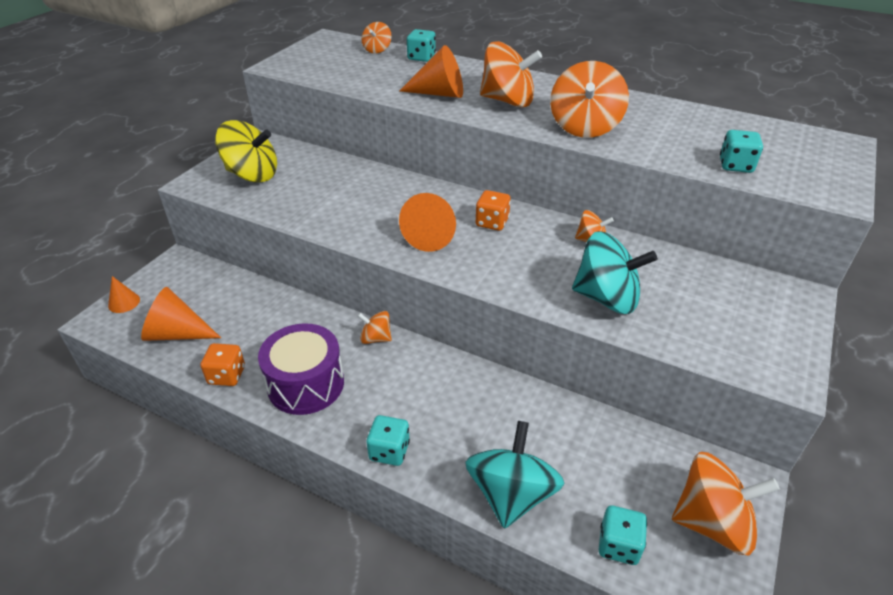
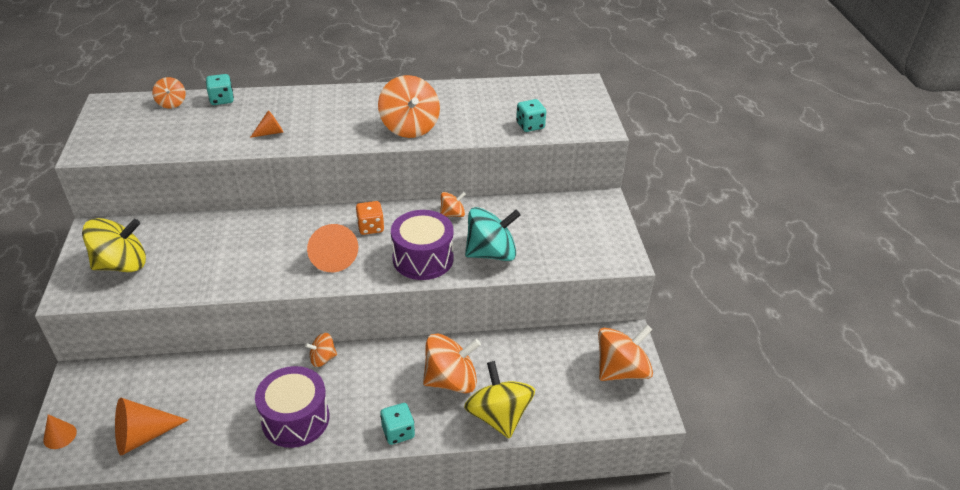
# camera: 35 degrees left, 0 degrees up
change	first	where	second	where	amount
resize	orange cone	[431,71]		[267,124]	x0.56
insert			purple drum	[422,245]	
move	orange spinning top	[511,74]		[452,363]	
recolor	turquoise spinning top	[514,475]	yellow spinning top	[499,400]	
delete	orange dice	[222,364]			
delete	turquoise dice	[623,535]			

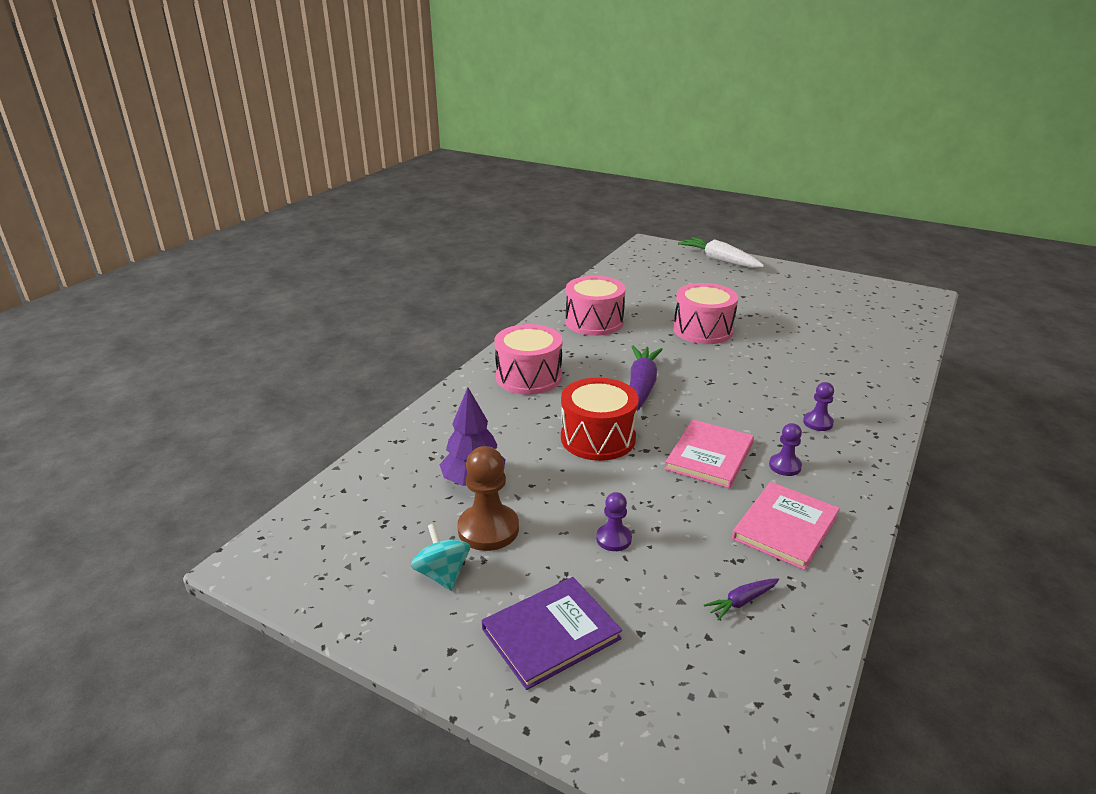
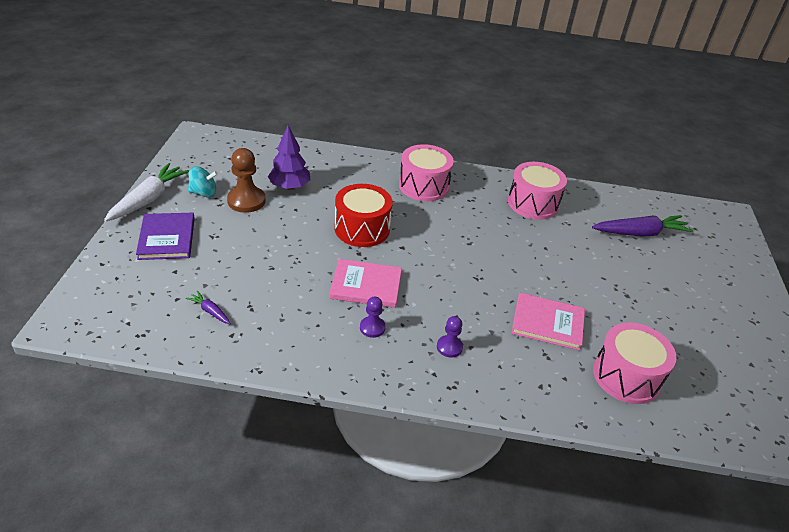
# camera: 65 degrees right, 10 degrees up
change	first	where	second	where	amount
move	white carrot	[721,252]		[146,192]	
rotate	purple book	[552,633]		[165,236]	45 degrees clockwise
rotate	turquoise spinning top	[440,557]		[203,182]	45 degrees clockwise
move	pink book	[786,526]		[548,321]	
move	purple carrot	[646,378]		[642,226]	
move	pink drum	[705,313]		[635,363]	
delete	purple pawn	[614,521]			

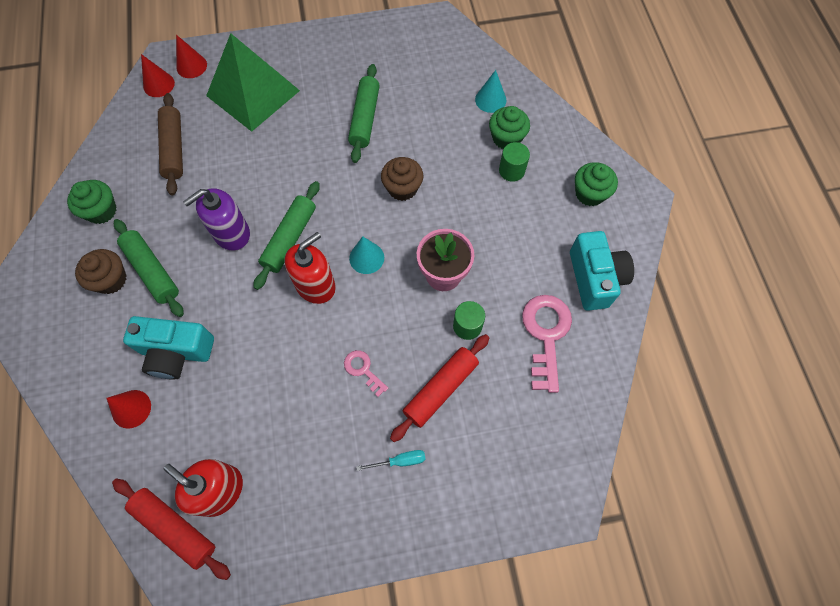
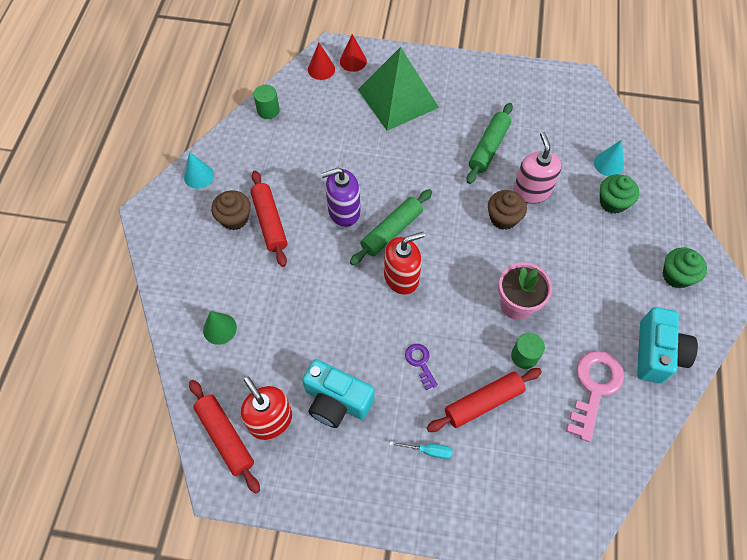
# camera: 20 degrees right, 5 degrees down
change	first	where	second	where	amount
move	turquoise cone	[366,255]		[199,170]	
recolor	red cone	[129,409]	green cone	[220,328]	
recolor	green rolling pin	[149,268]	red rolling pin	[268,219]	
move	green cylinder	[514,162]		[266,102]	
move	turquoise camera	[168,348]		[338,393]	
recolor	pink key	[366,373]	purple key	[421,367]	
insert			pink soap dispenser	[537,168]	
delete	green cupcake	[92,202]			
delete	brown rolling pin	[170,144]			

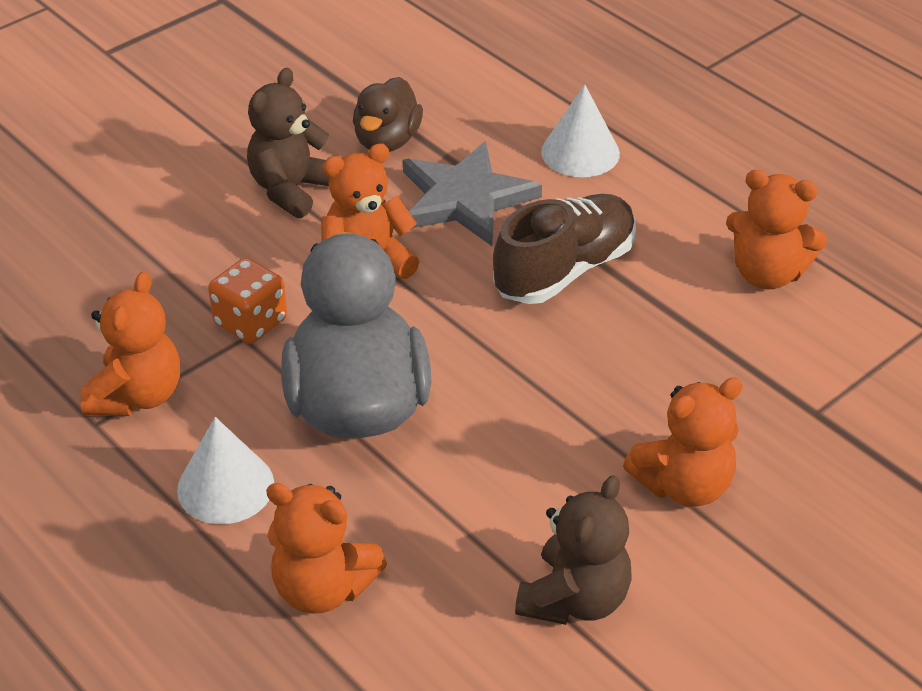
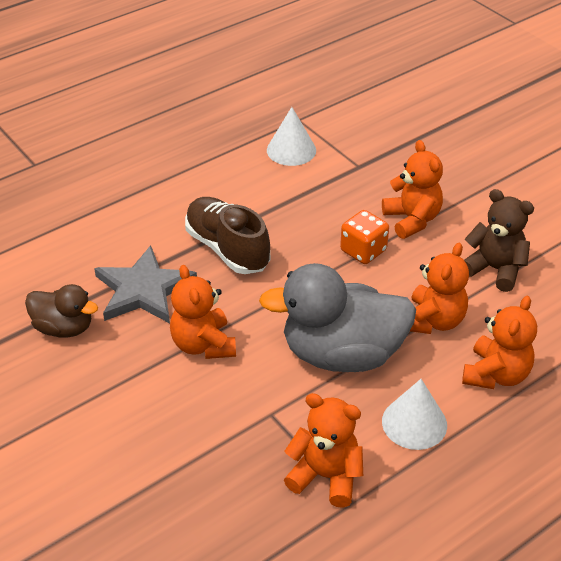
# camera: 85 degrees left, 0 degrees up
change	first	where	second	where	amount
move	white cone	[580,130]		[291,136]	
move	orange dice	[247,301]		[364,237]	
move	orange teddy bear	[776,229]		[439,288]	
delete	brown teddy bear	[288,143]			

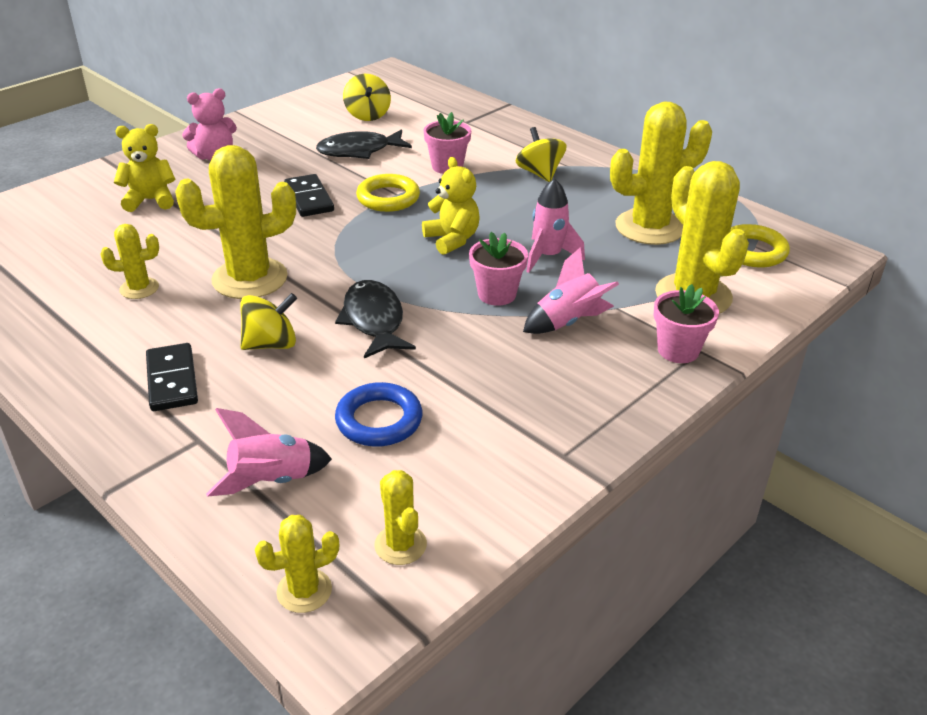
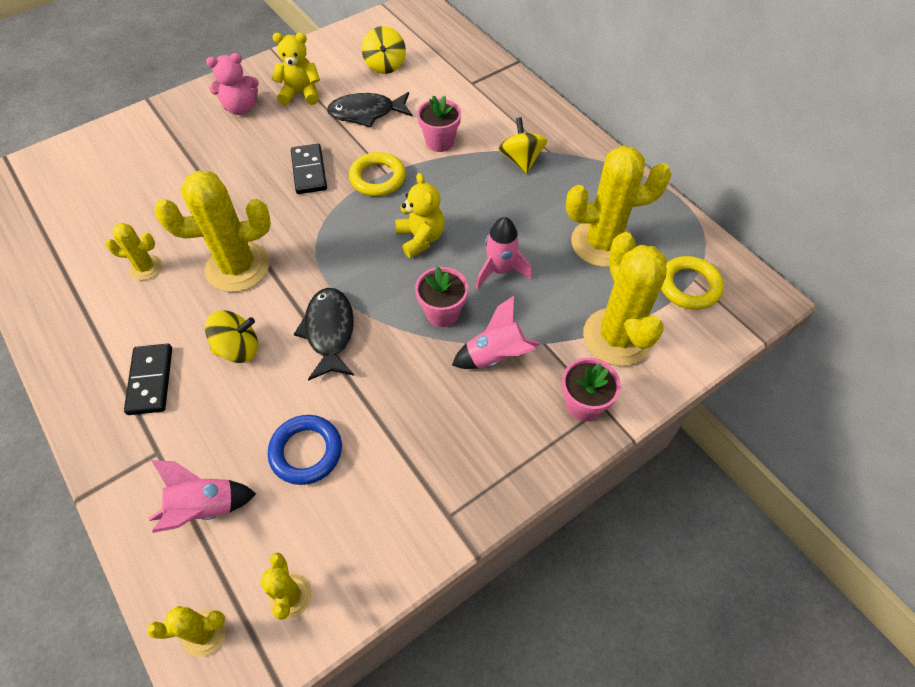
# camera: 10 degrees right, 20 degrees up
change	first	where	second	where	amount
move	yellow teddy bear	[144,168]		[296,69]	

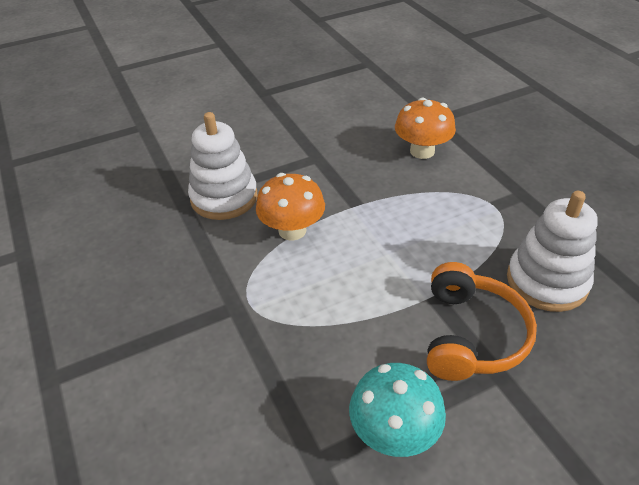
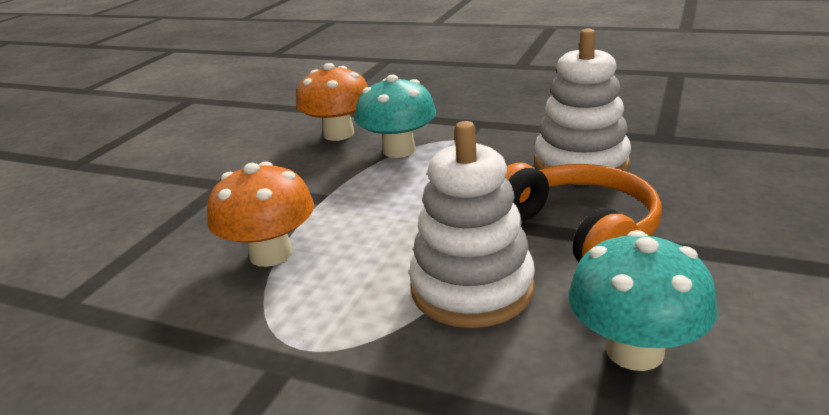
# camera: 40 degrees left, 15 degrees down
change	first	where	second	where	amount
insert			turquoise mushroom	[395,116]	
move	white stacking toy	[223,166]		[472,224]	

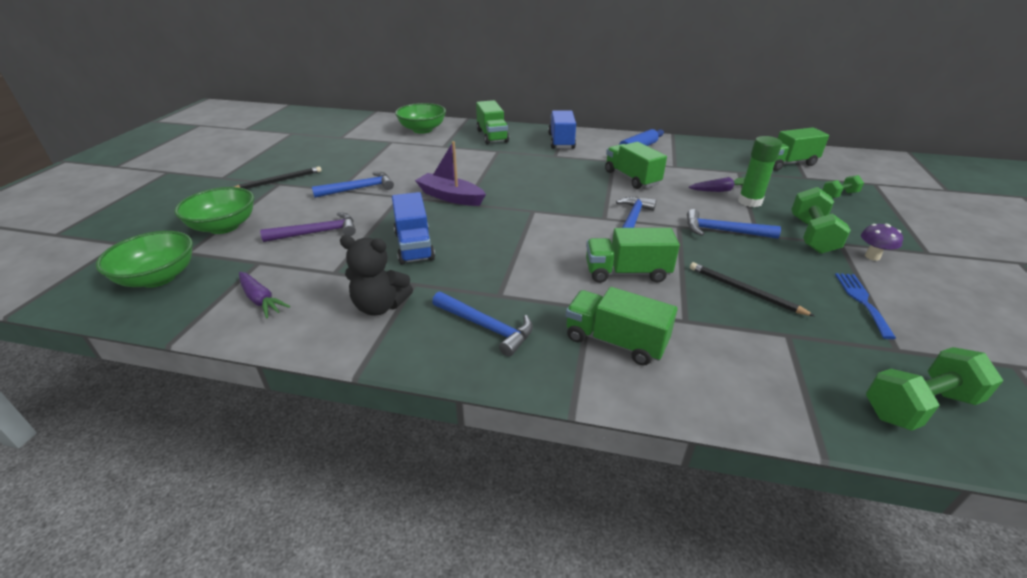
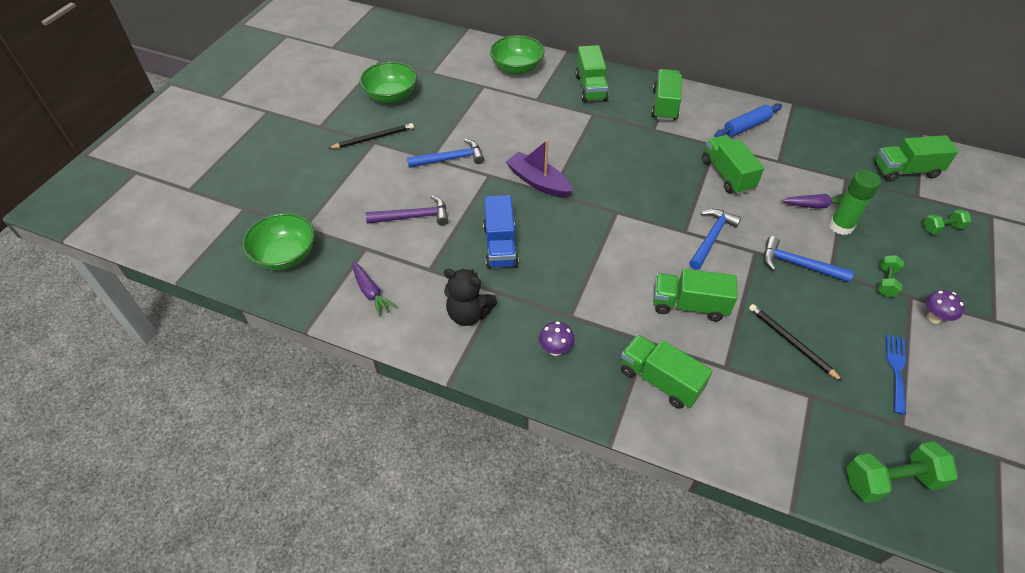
# camera: 10 degrees right, 15 degrees up
change	first	where	second	where	amount
move	green bowl	[214,210]		[388,82]	
replace	blue hammer	[482,324]	purple mushroom	[557,339]	
recolor	blue truck	[562,130]	green truck	[666,95]	
resize	green dumbbell	[821,220]		[891,276]	x0.57

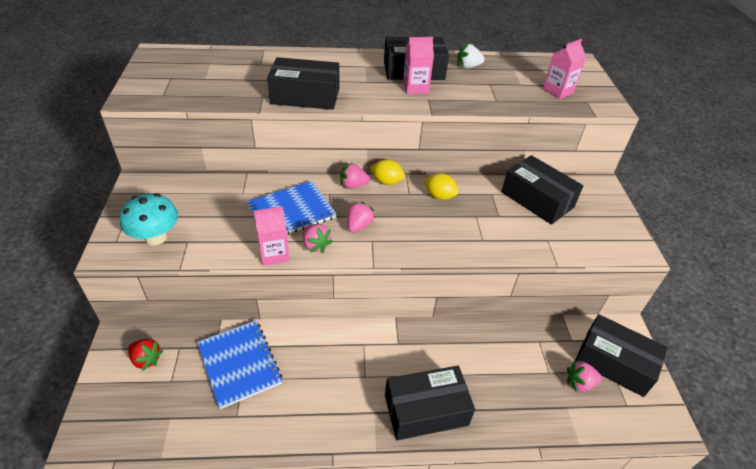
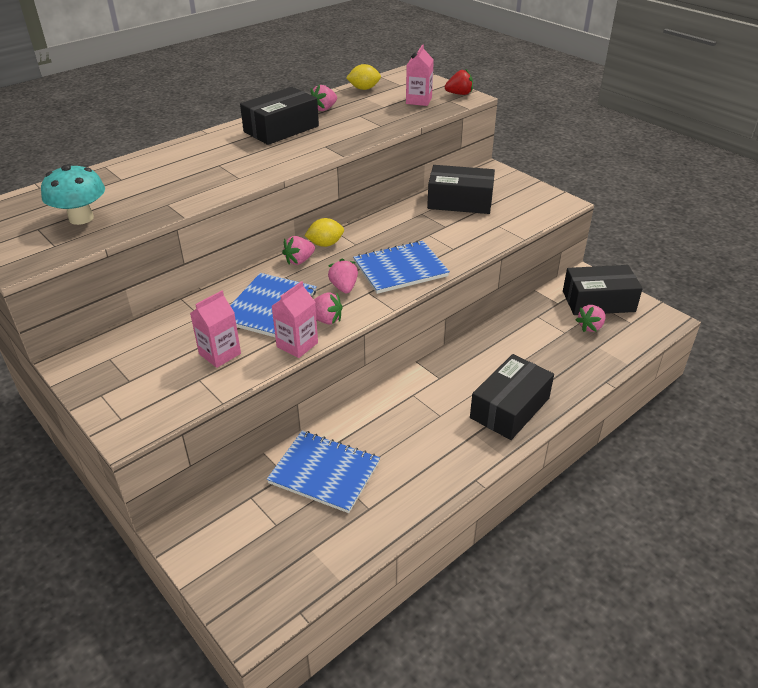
# camera: 35 degrees left, 5 degrees down
change	first	where	second	where	amount
move	turquoise mushroom	[149,219]		[73,194]	
move	pink carton	[418,65]		[215,329]	
recolor	white strawberry	[471,56]	pink strawberry	[323,97]	
move	yellow lemon	[441,186]		[363,77]	
insert			blue notebook	[401,267]	
move	red strawberry	[145,355]		[459,82]	
delete	black box	[303,83]			

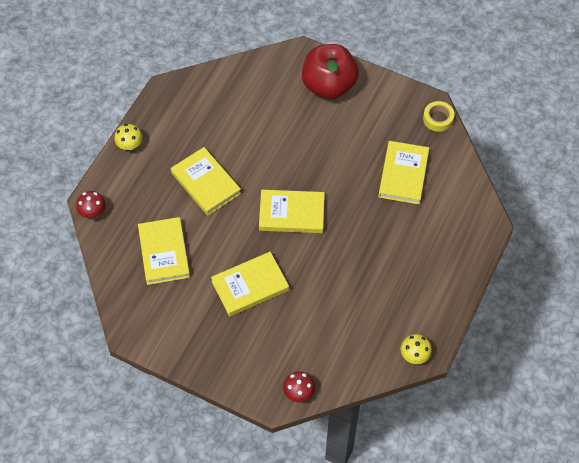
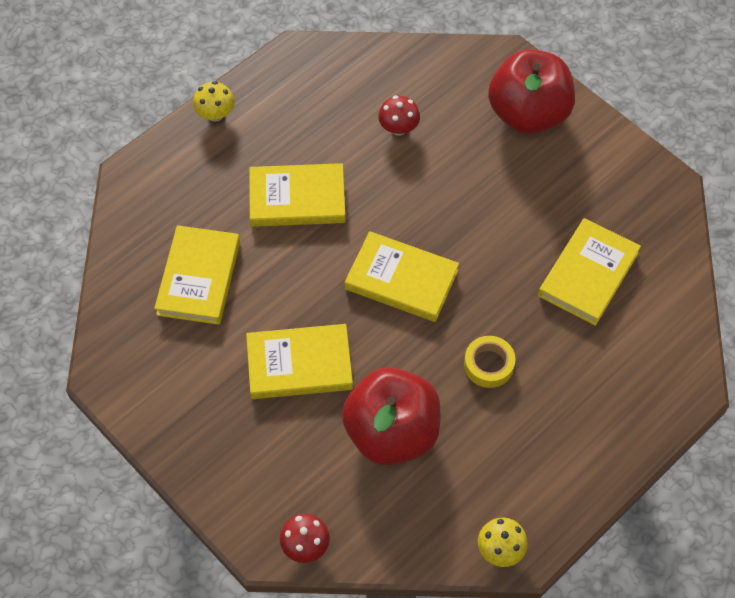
# camera: 20 degrees right, 0 degrees up
change	first	where	second	where	amount
rotate	yellow book	[206,181]		[297,195]	75 degrees counterclockwise
insert			red apple	[391,416]	
move	red mushroom	[91,204]		[399,116]	
move	yellow tape	[438,116]		[490,362]	

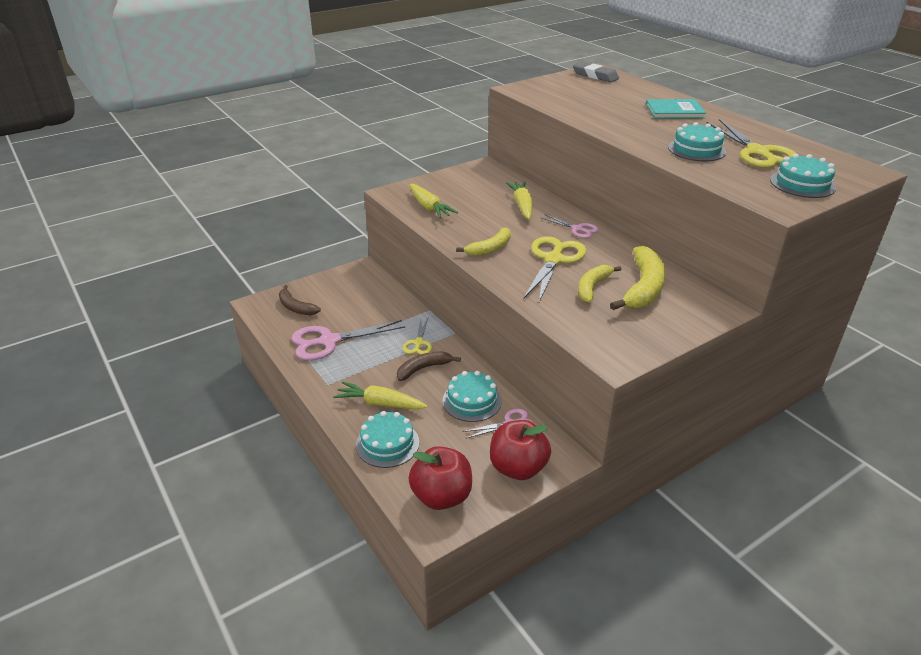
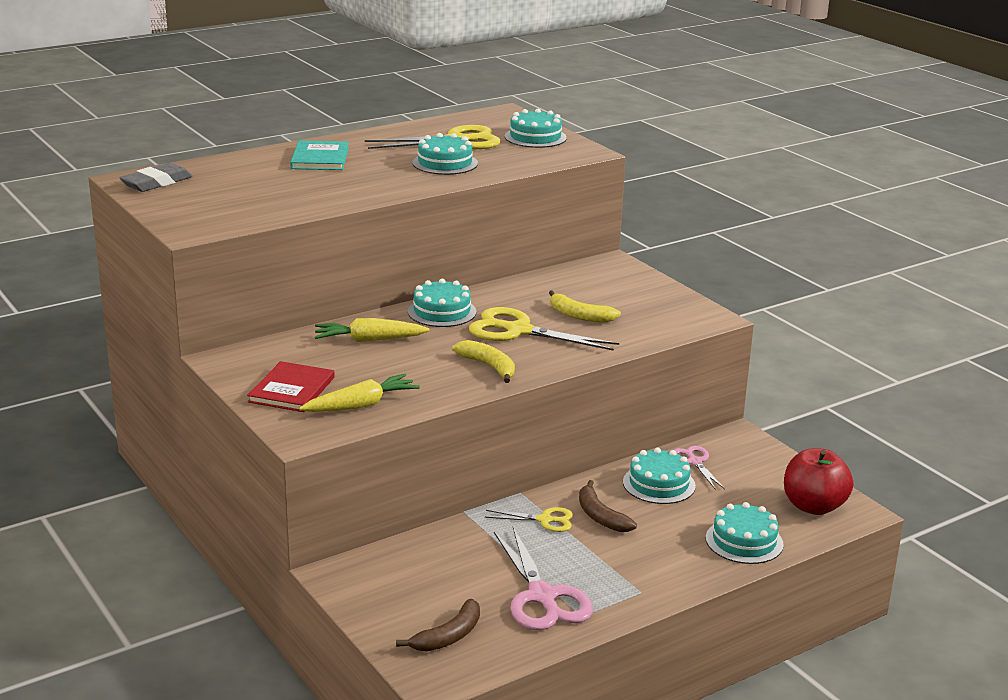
# camera: 90 degrees left, 10 degrees down
change	first	where	second	where	amount
insert			red book	[291,386]	
replace	pink scissors	[569,226]	turquoise cake	[442,303]	
delete	yellow carrot	[380,395]			
delete	red apple	[520,450]			
delete	yellow banana	[637,278]			

